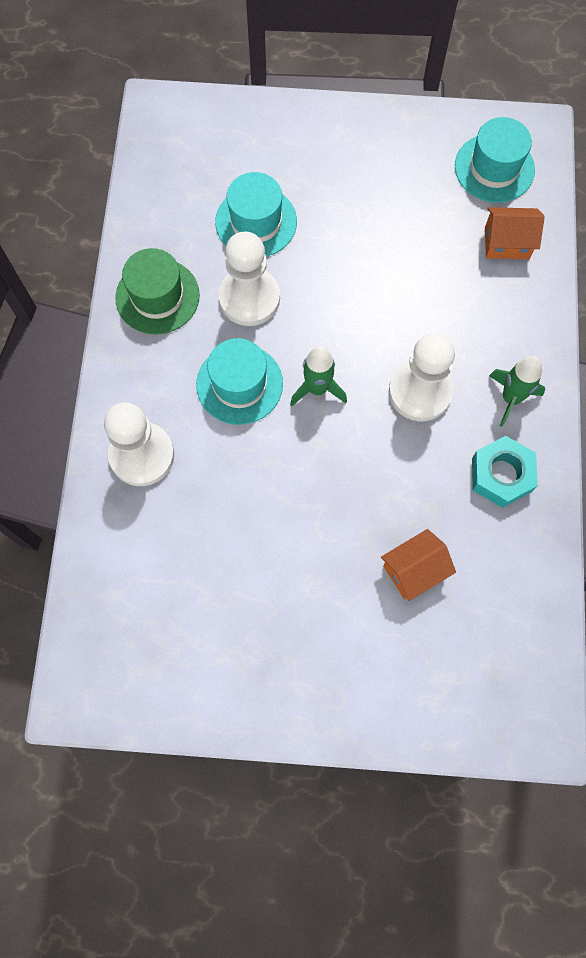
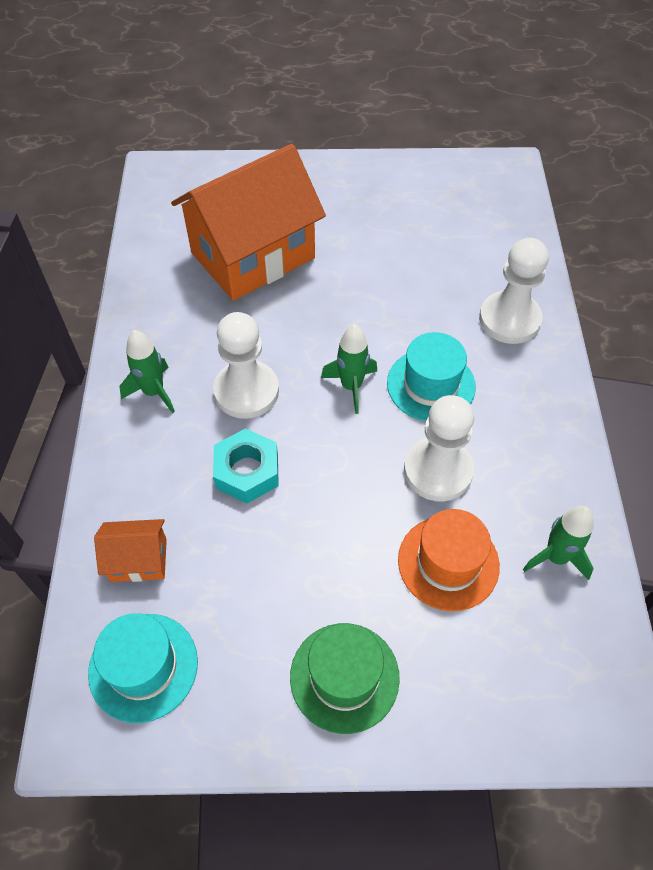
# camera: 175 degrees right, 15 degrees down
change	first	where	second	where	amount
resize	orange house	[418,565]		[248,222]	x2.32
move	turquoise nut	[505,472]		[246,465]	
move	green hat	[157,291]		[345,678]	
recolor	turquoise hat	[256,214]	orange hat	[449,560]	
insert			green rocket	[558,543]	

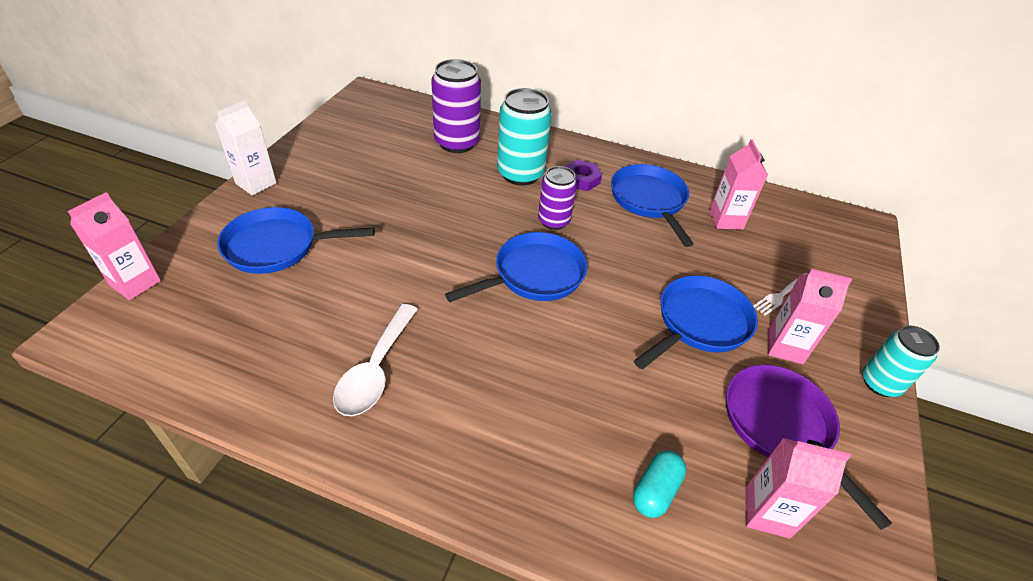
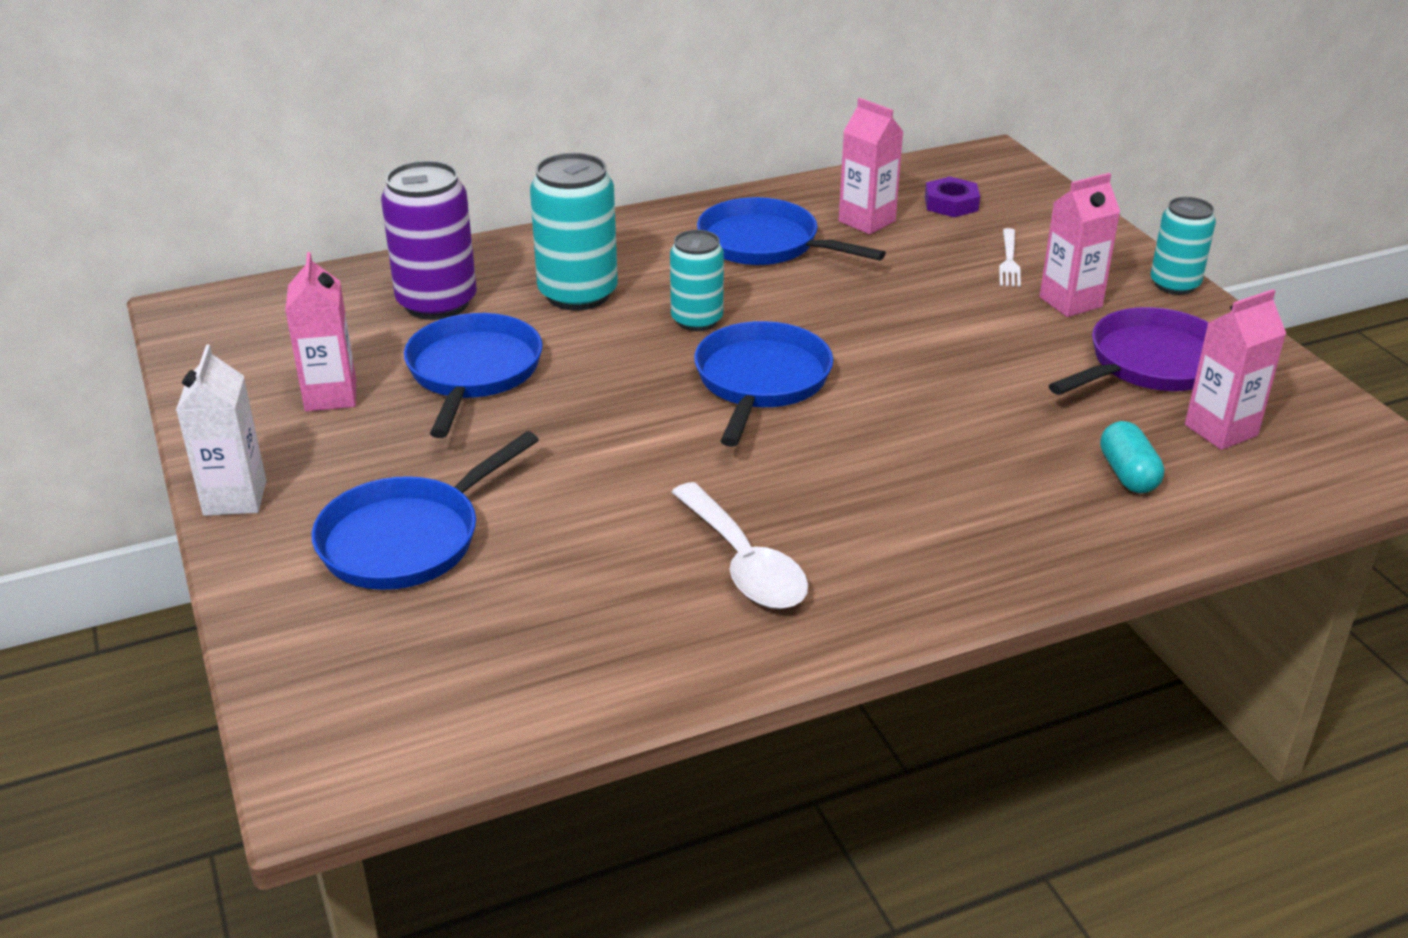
# camera: 40 degrees left, 10 degrees down
change	first	where	second	where	amount
move	pink carton	[114,246]		[320,332]	
move	blue pan	[696,322]		[473,375]	
recolor	purple can	[557,198]	turquoise can	[697,280]	
move	purple nut	[583,175]		[952,197]	
rotate	purple pan	[809,447]		[1128,351]	120 degrees clockwise

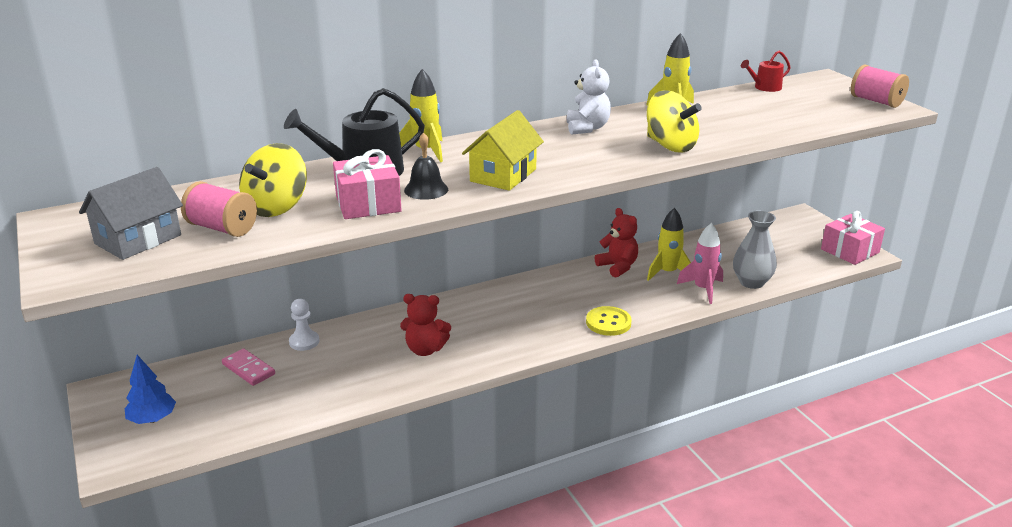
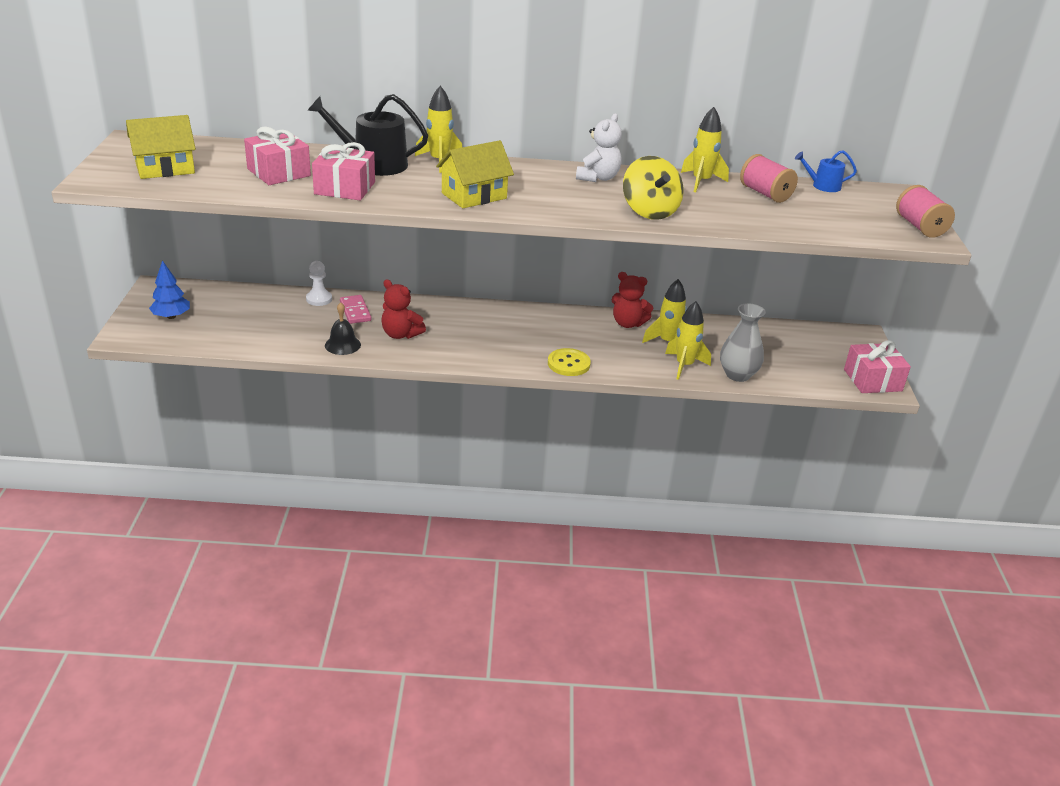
# camera: 25 degrees right, 5 degrees up
change	first	where	second	where	amount
recolor	grey house	[131,213]	yellow house	[161,147]	
replace	yellow spinning top	[273,180]	pink gift	[277,155]	
move	black bell	[426,166]		[343,328]	
move	pink domino	[248,367]		[355,309]	
rotate	red teddy bear	[616,243]		[632,300]	120 degrees clockwise
recolor	pink rocket	[700,263]	yellow rocket	[688,340]	
move	pink spool	[219,209]		[769,178]	
recolor	red watering can	[766,71]	blue watering can	[826,171]	

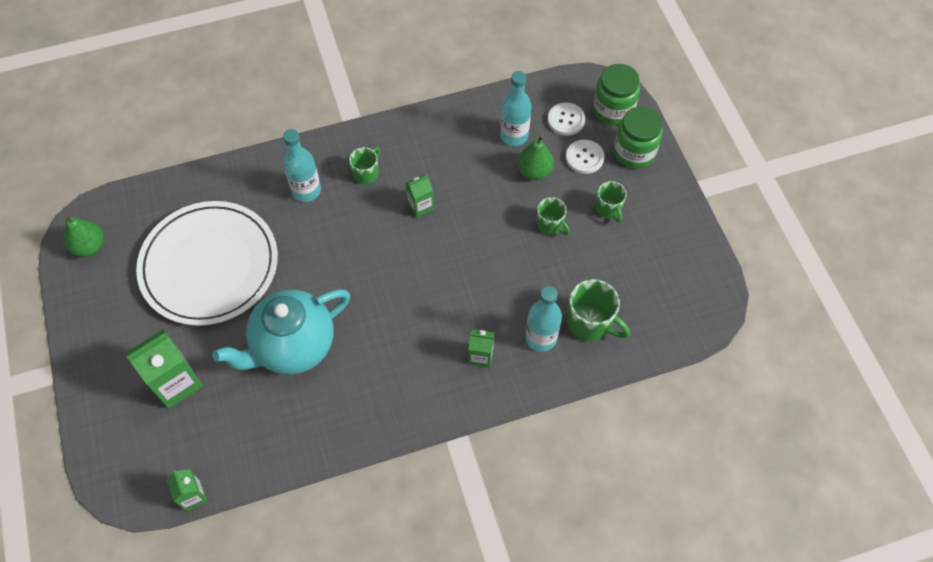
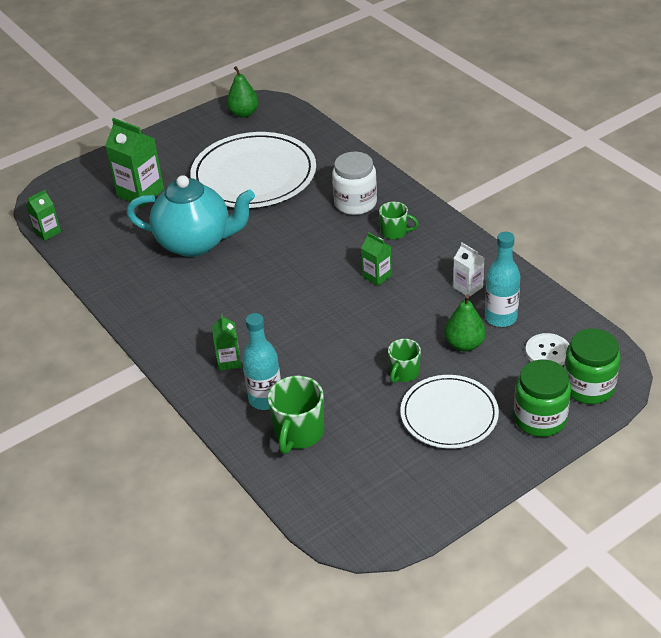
# camera: 75 degrees right, 20 degrees down
change	first	where	second	where	amount
rotate	turquoise teapot	[281,332]		[190,216]	150 degrees clockwise
replace	turquoise bottle	[302,165]	white jar	[354,183]	
replace	green mug	[611,202]	white plate	[450,412]	
insert			white carton	[468,269]	
delete	white button	[585,157]			

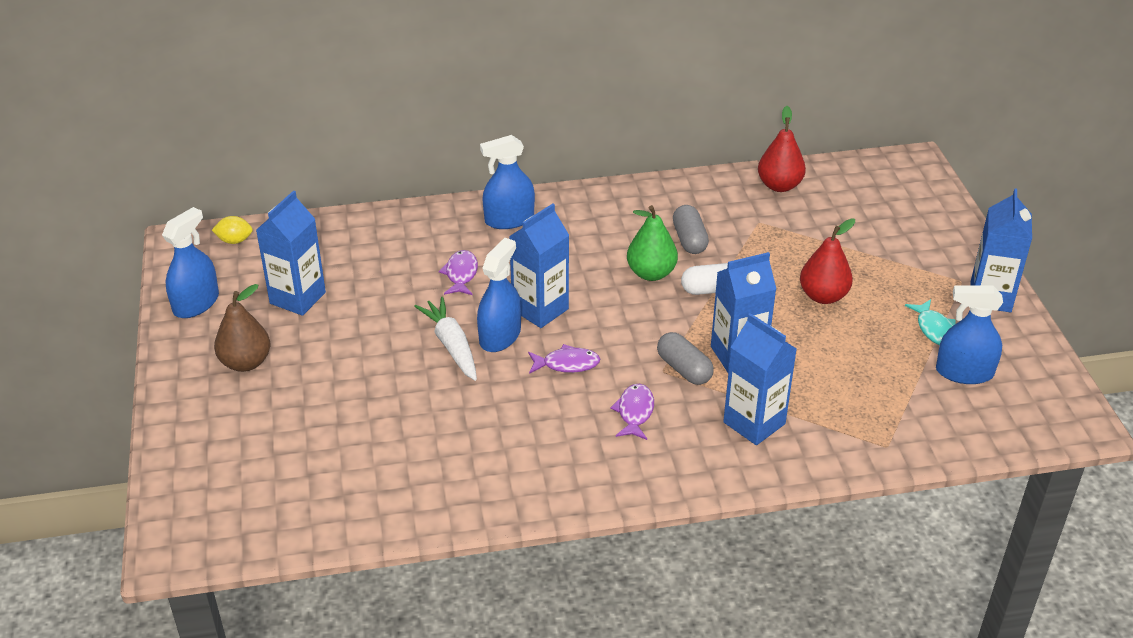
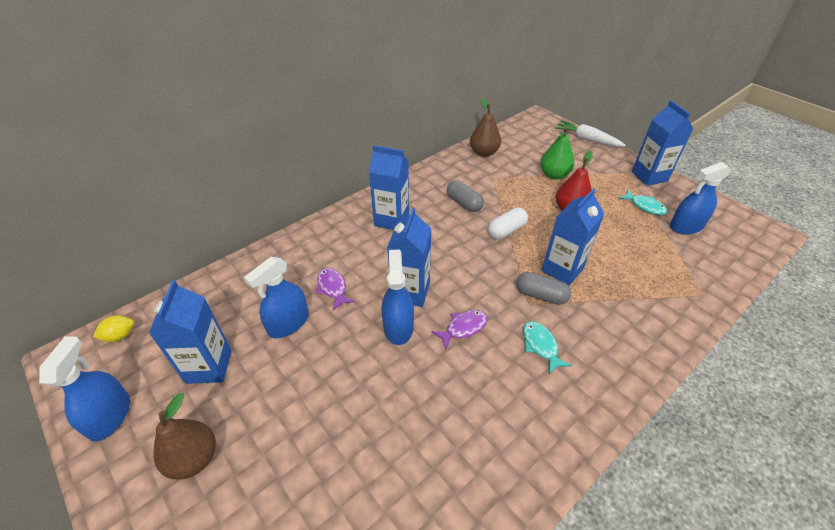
# camera: 30 degrees left, 5 degrees up
change	first	where	second	where	amount
move	blue spray bottle	[507,182]		[276,297]	
move	blue carton	[760,379]		[389,187]	
recolor	red pear	[782,149]	brown pear	[485,127]	
recolor	purple fish	[632,412]	turquoise fish	[547,347]	
move	green pear	[652,243]		[557,153]	
move	white carrot	[445,339]		[590,133]	

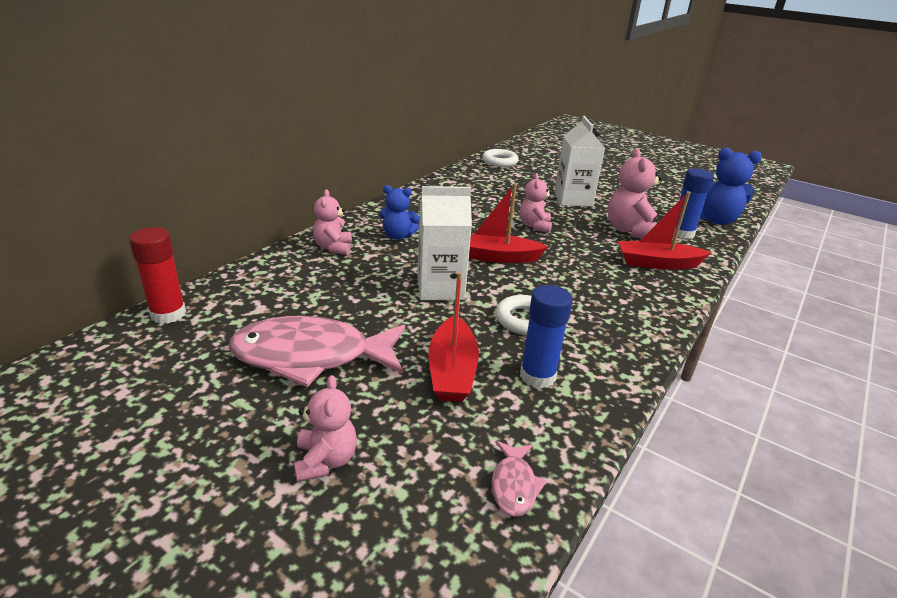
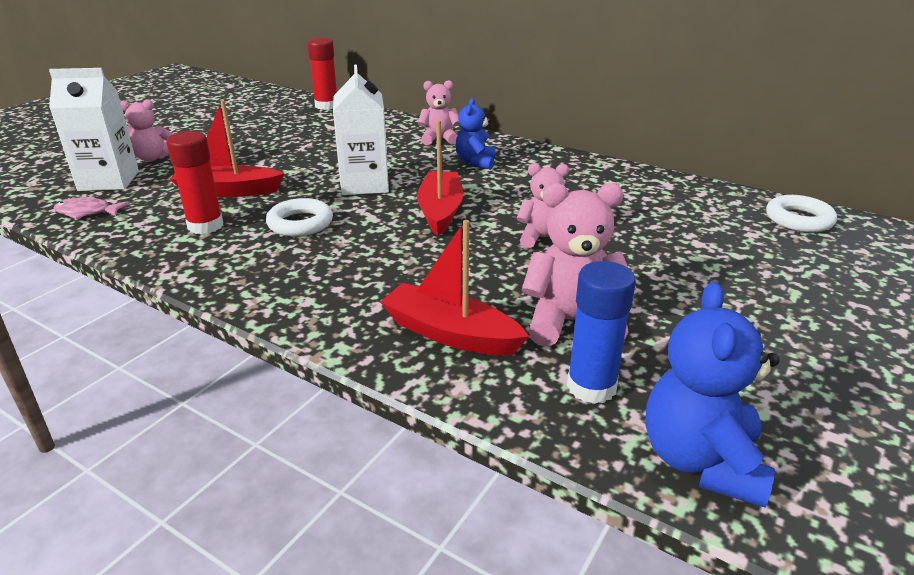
# camera: 90 degrees right, 0 degrees up
change	first	where	second	where	amount
move	white carton	[579,161]		[94,129]	
recolor	blue glue stick	[546,336]	red glue stick	[194,182]	
rotate	red boat	[665,230]		[454,287]	60 degrees counterclockwise
delete	pink fish	[317,351]			

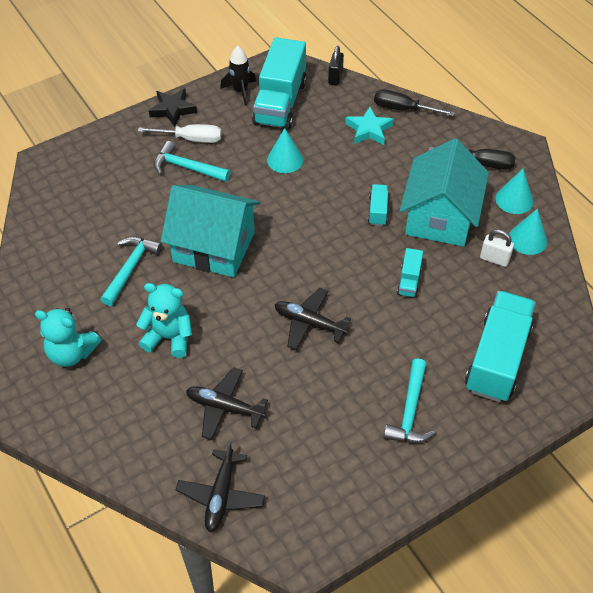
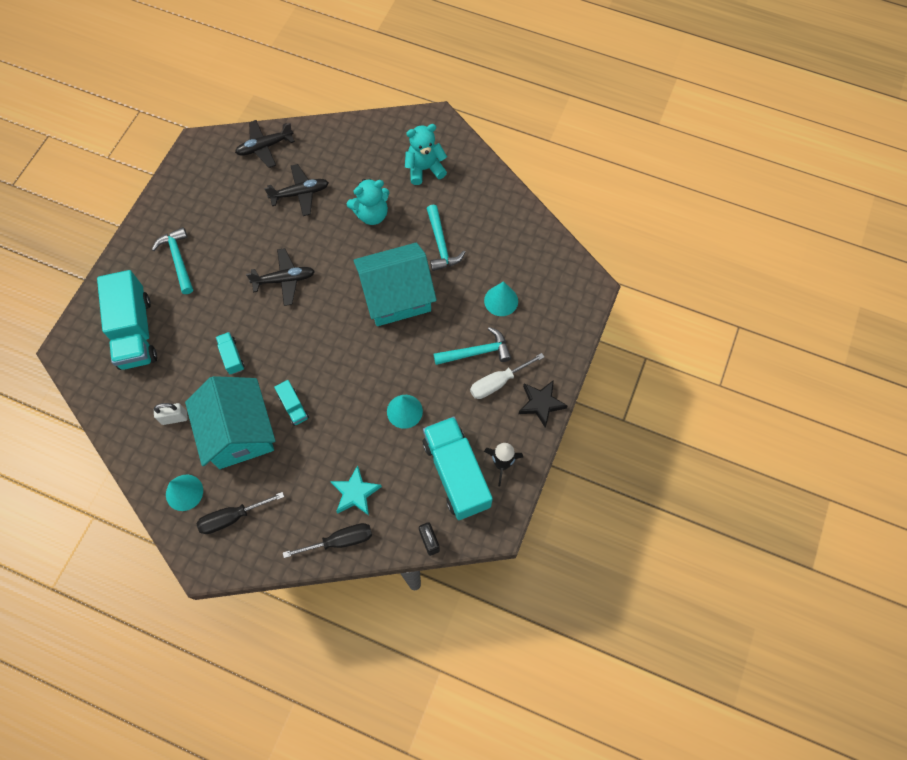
# camera: 145 degrees right, 15 degrees up
change	first	where	second	where	amount
rotate	black plane	[220,486]		[265,144]	90 degrees counterclockwise
move	turquoise cone	[528,232]		[501,298]	

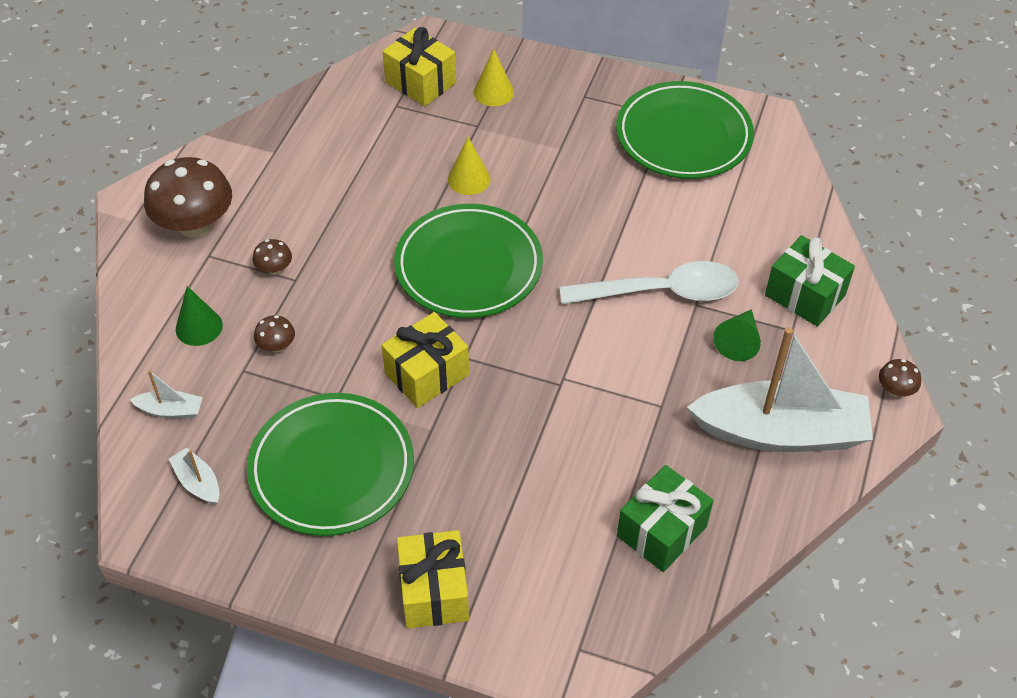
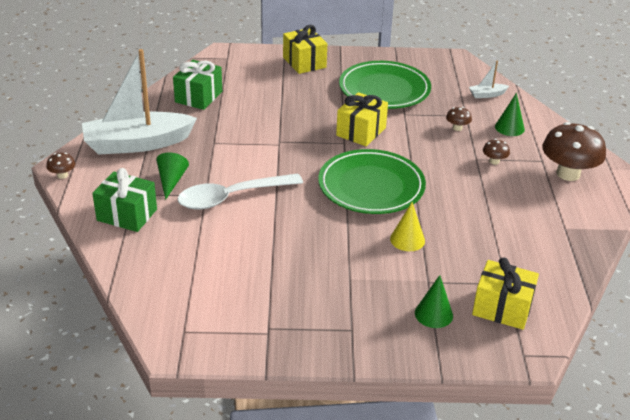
# camera: 160 degrees right, 15 degrees down
change	first	where	second	where	amount
recolor	yellow cone	[494,77]	green cone	[434,301]	
delete	white boat	[194,476]			
delete	green plate	[685,130]			

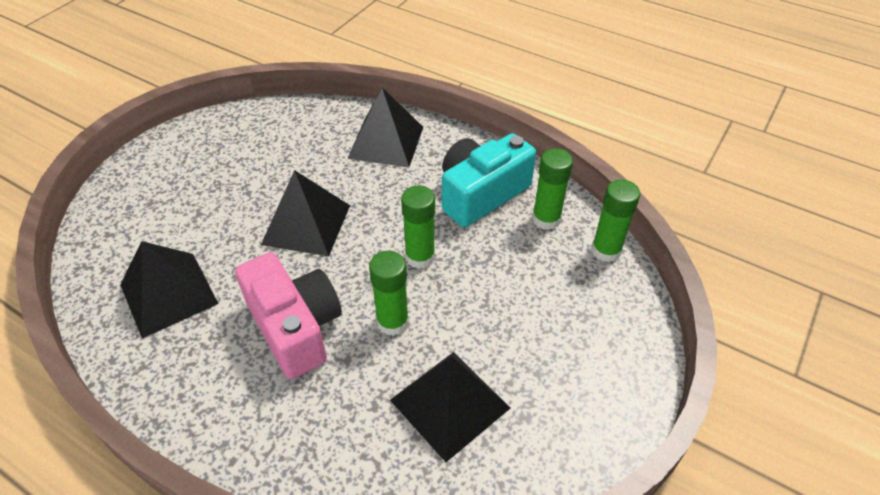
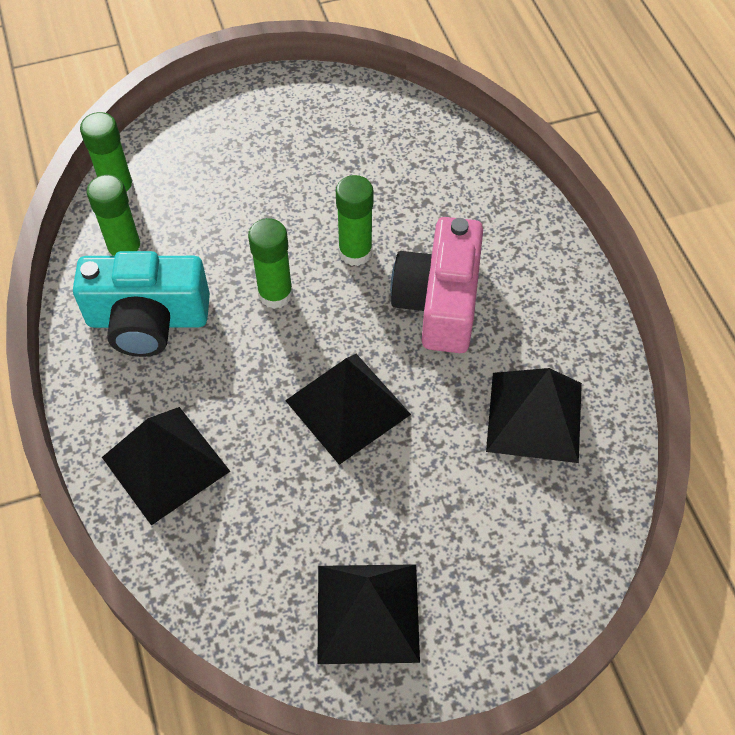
# camera: 140 degrees left, 10 degrees up
change	first	where	second	where	amount
move	black pyramid	[450,407]		[368,614]	

